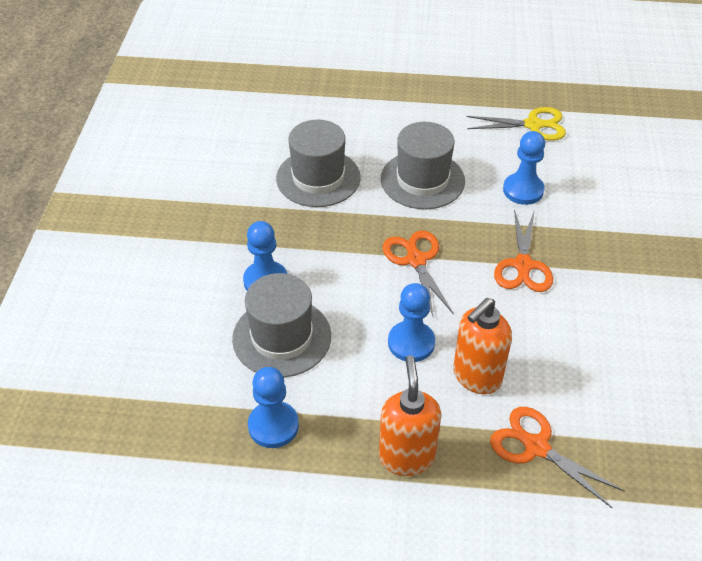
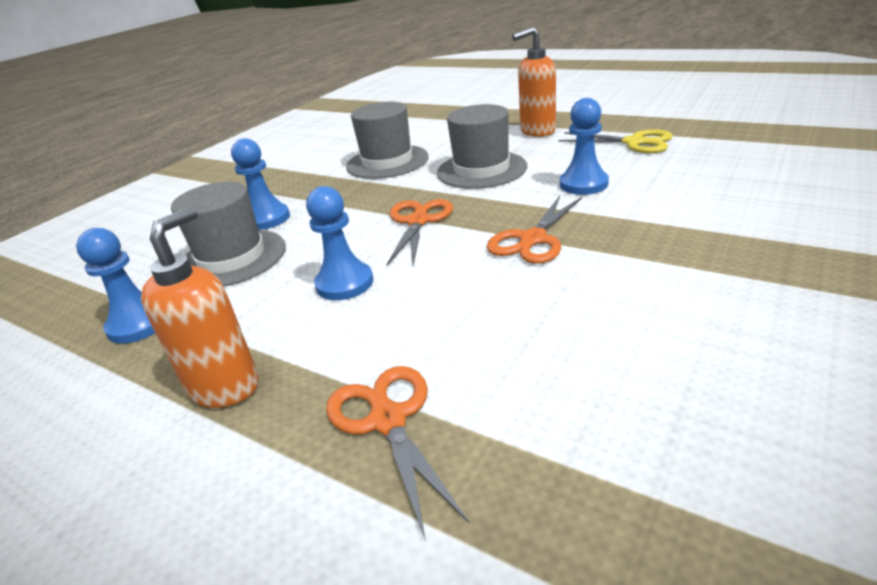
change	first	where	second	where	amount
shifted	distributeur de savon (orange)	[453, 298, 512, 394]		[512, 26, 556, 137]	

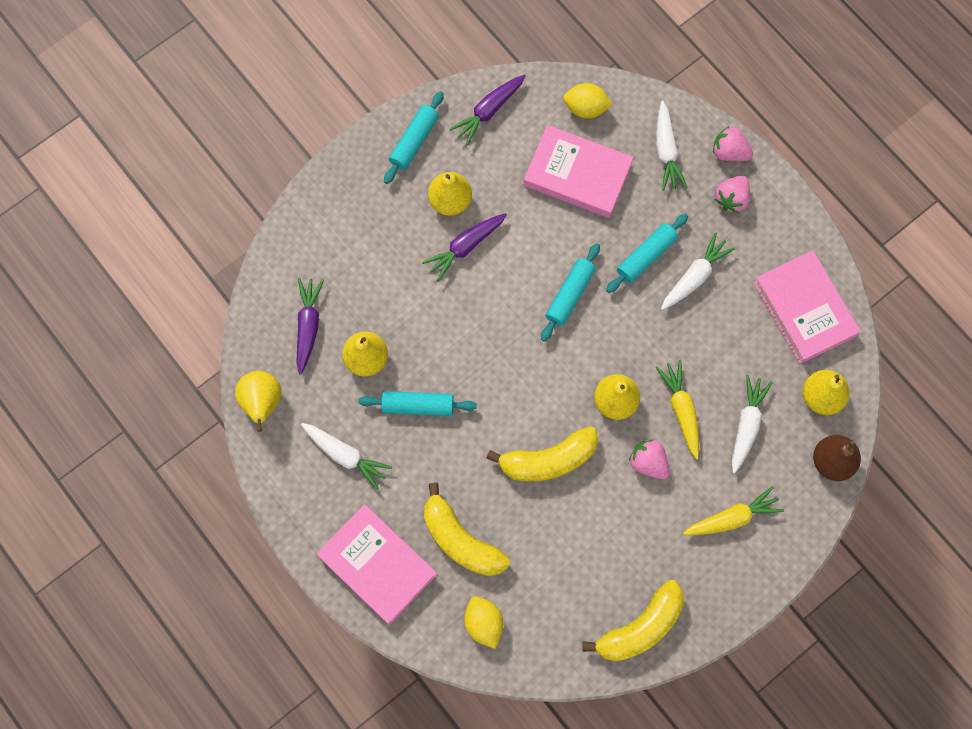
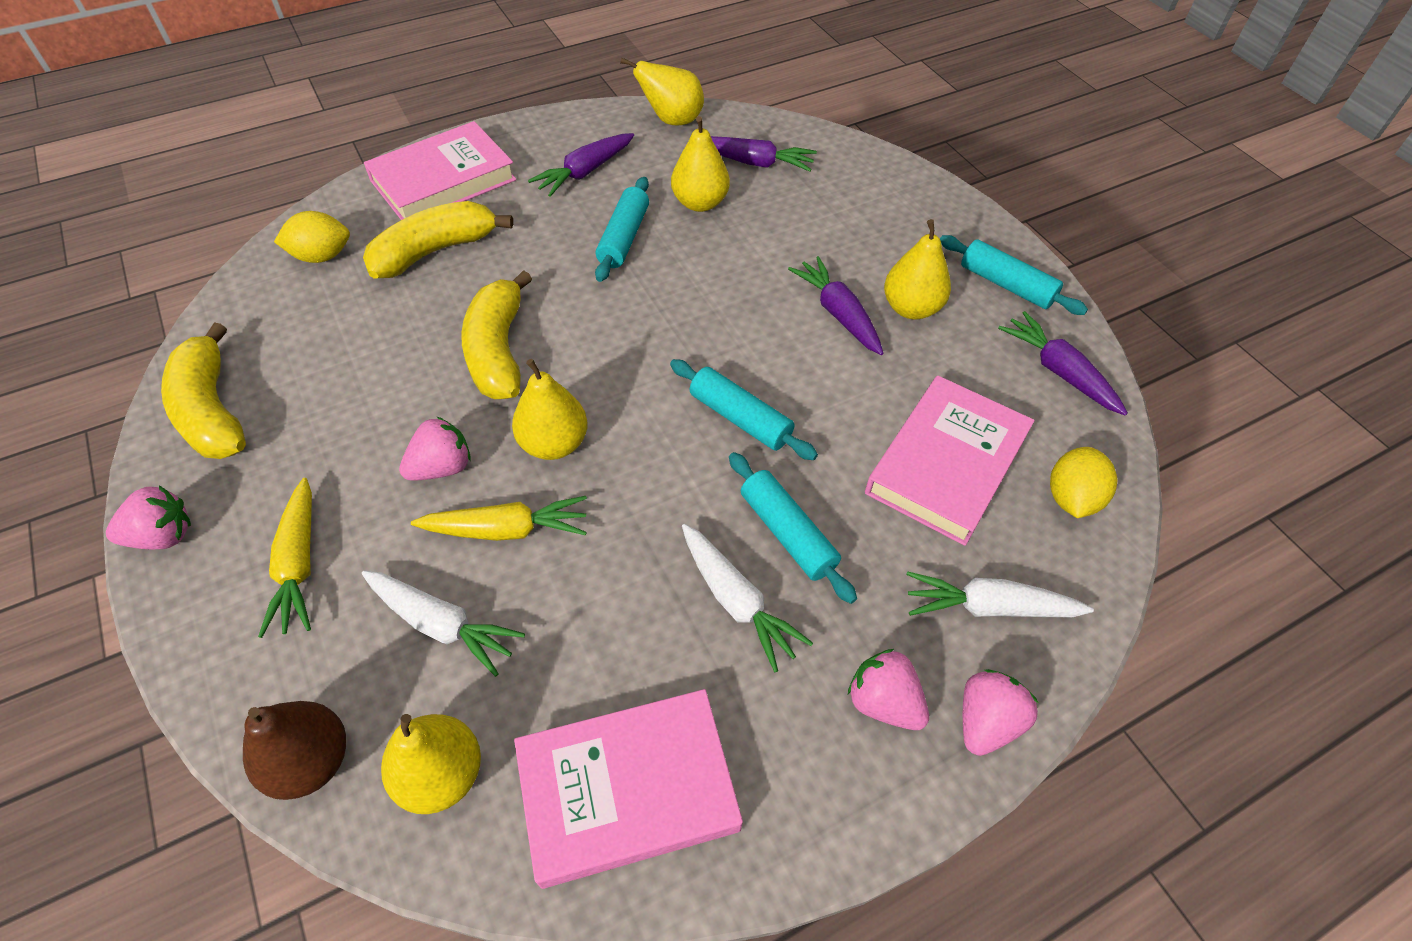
change	first	where	second	where	amount
repainted	carotte (blanc)	[301, 423, 392, 490]	carotte (violet)	[528, 133, 634, 197]	
new			fraise (rose)	[106, 485, 191, 549]	

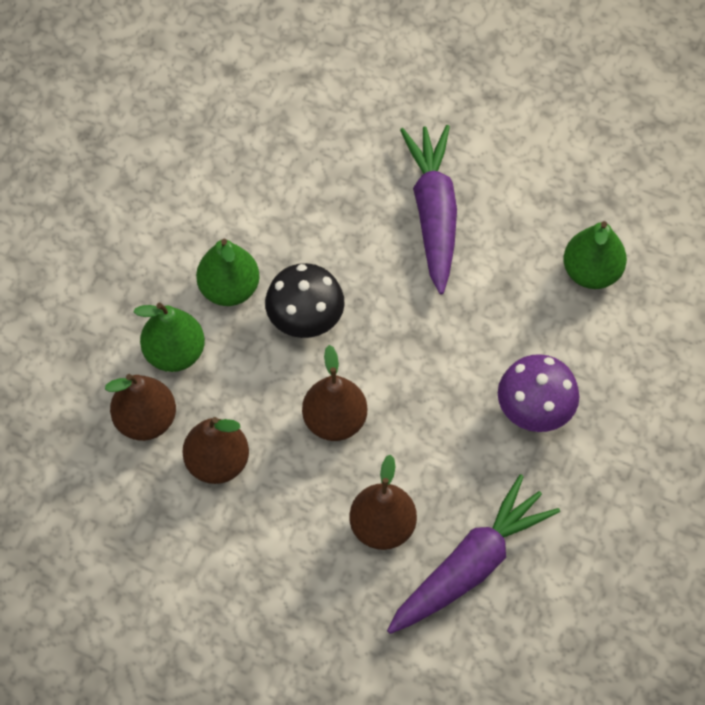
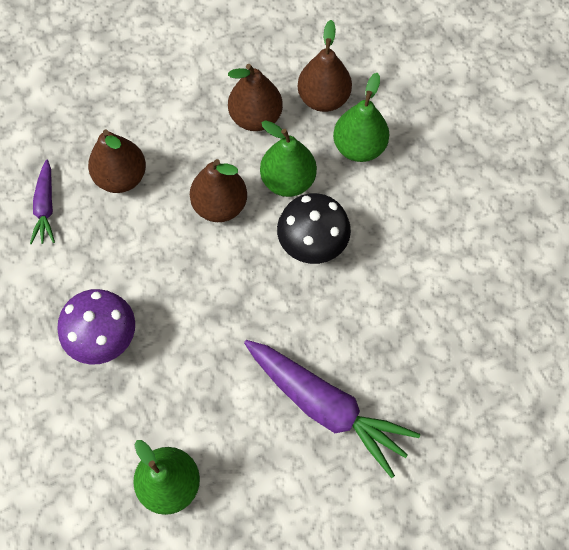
change	first	where	second	where	amount
shifted	poire (vert)	[196, 239, 260, 306]		[260, 120, 317, 197]	
scaled	carotte (violet)	[387, 474, 560, 634]		[30, 160, 55, 245]	x0.52

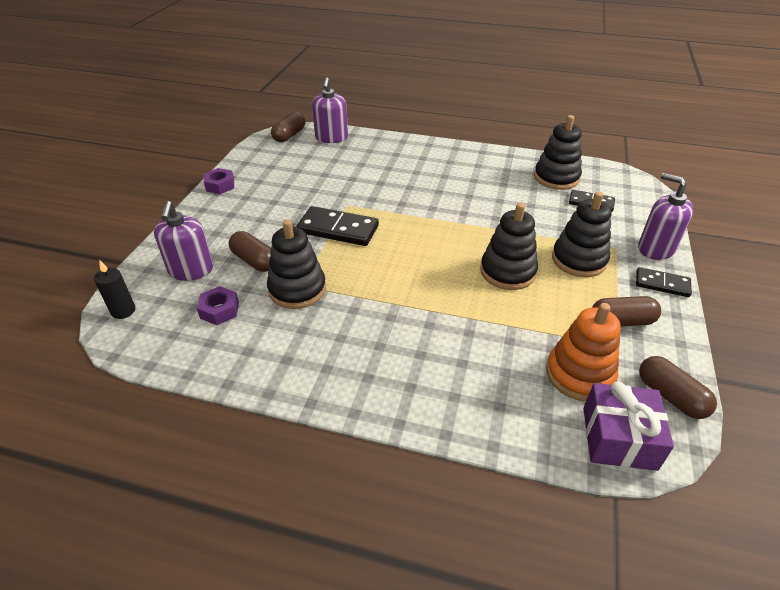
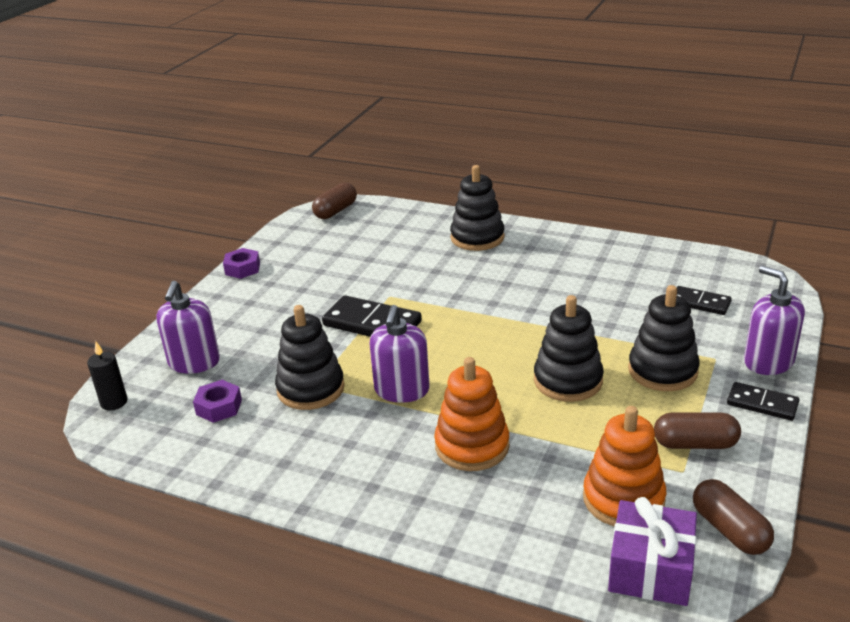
change	first	where	second	where	amount
shifted	distributeur de savon (violet)	[312, 77, 348, 143]		[369, 305, 430, 403]	
shifted	jouet à empiler (noir)	[534, 115, 582, 190]		[450, 165, 505, 251]	
gone	gélule (marron)	[229, 231, 271, 272]			
new			jouet à empiler (orange)	[434, 357, 510, 471]	

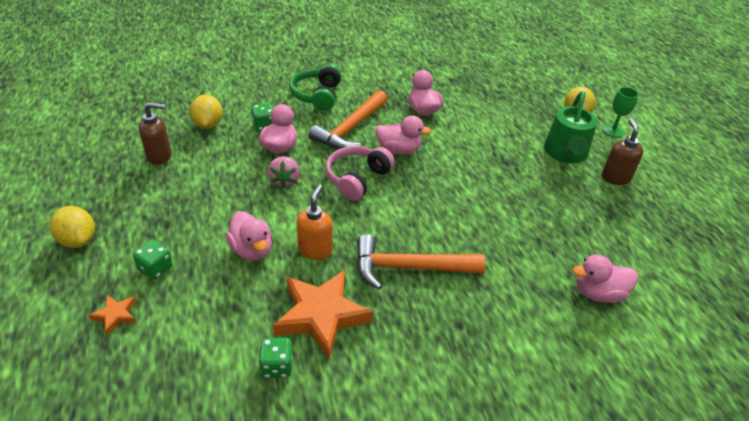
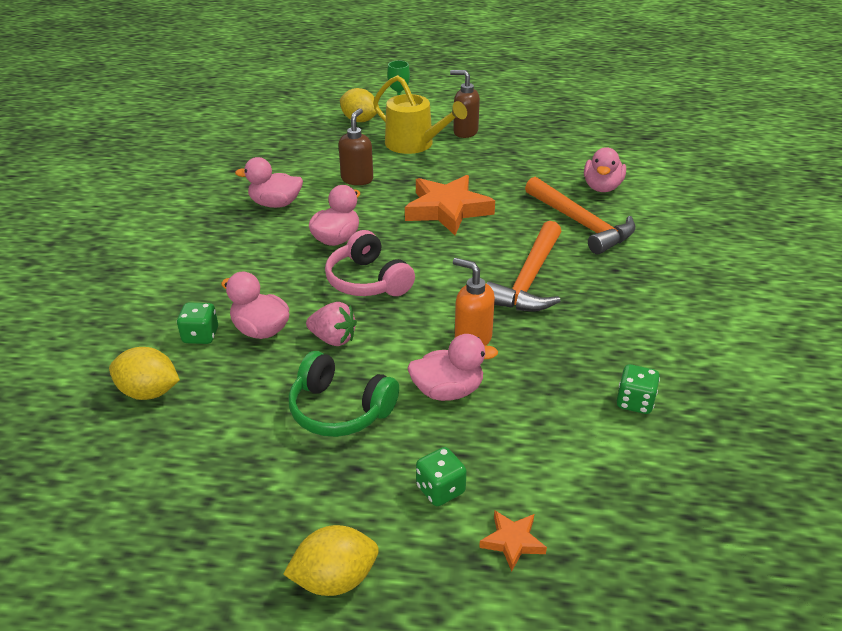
change	first	where	second	where	amount
shifted	casque audio (vert)	[289, 64, 341, 111]		[288, 351, 399, 437]	
shifted	marteau (orange)	[309, 90, 387, 149]		[525, 177, 636, 255]	
repainted	arrosoir (vert)	[544, 91, 597, 163]	arrosoir (jaune)	[373, 75, 467, 154]	
shifted	distributeur de savon (marron)	[139, 102, 171, 165]		[338, 108, 373, 185]	
shifted	étoile (orange)	[273, 270, 373, 359]		[405, 175, 495, 235]	

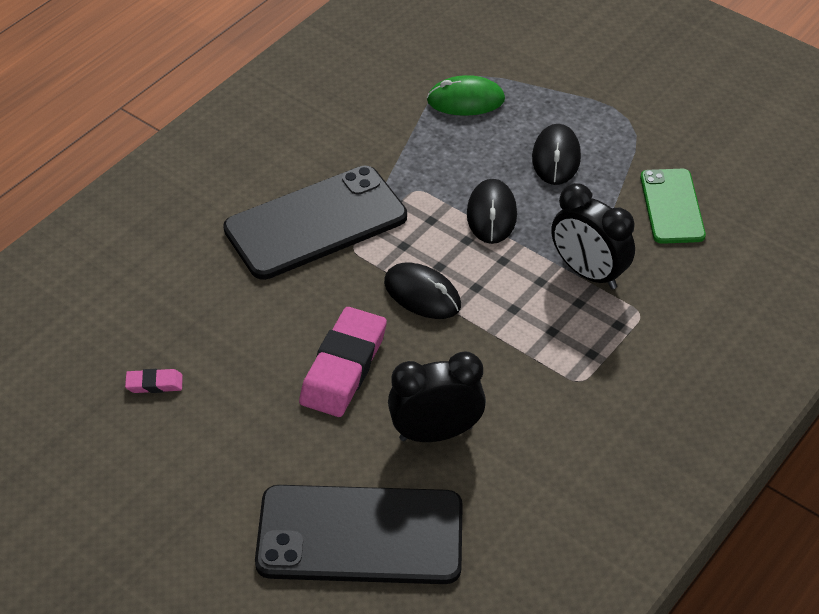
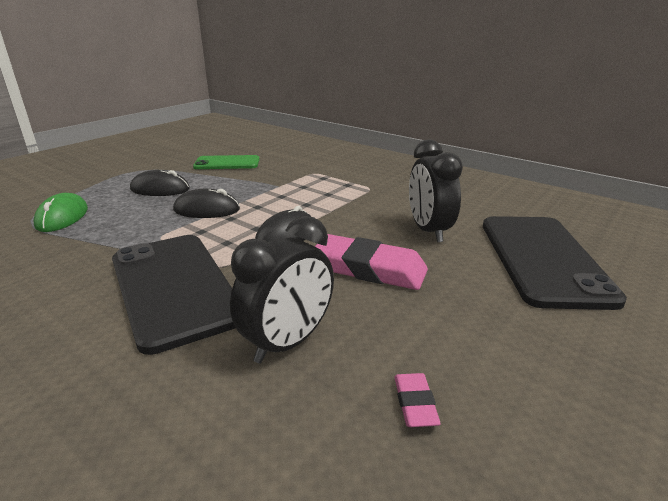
change	first	where	second	where	amount
shifted	réveil (noir)	[551, 183, 635, 289]		[230, 216, 334, 363]	

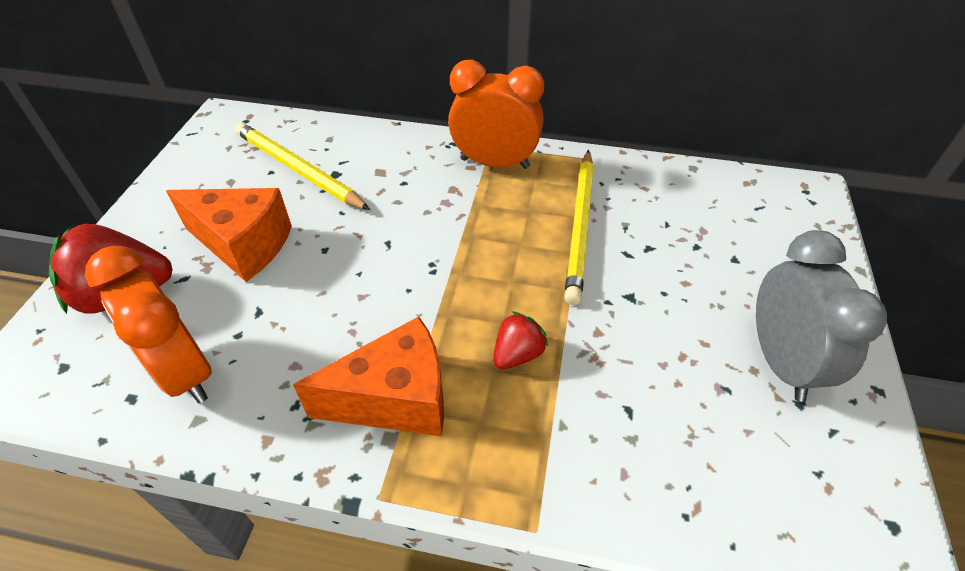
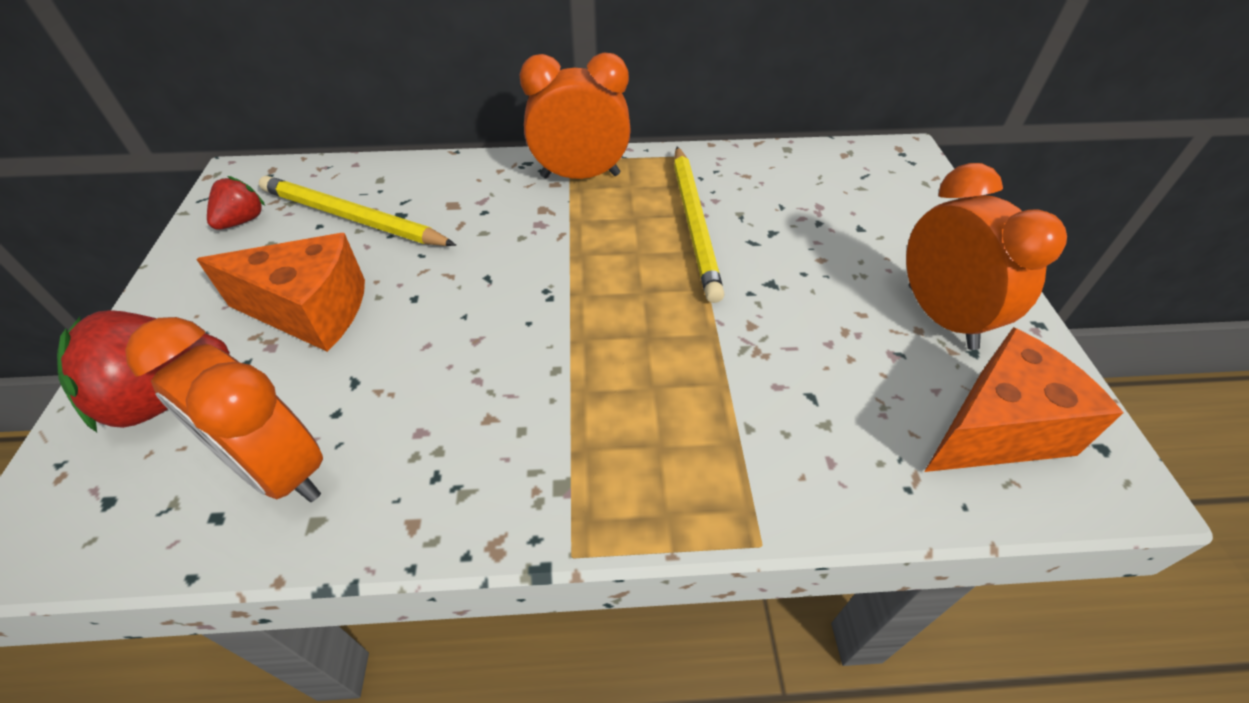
change	first	where	second	where	amount
repainted	réveil (gris)	[756, 230, 887, 402]	réveil (orange)	[906, 163, 1067, 350]	
shifted	fraise (rouge)	[493, 311, 548, 370]		[207, 176, 265, 230]	
shifted	fromage (orange)	[293, 316, 444, 436]		[924, 327, 1124, 472]	

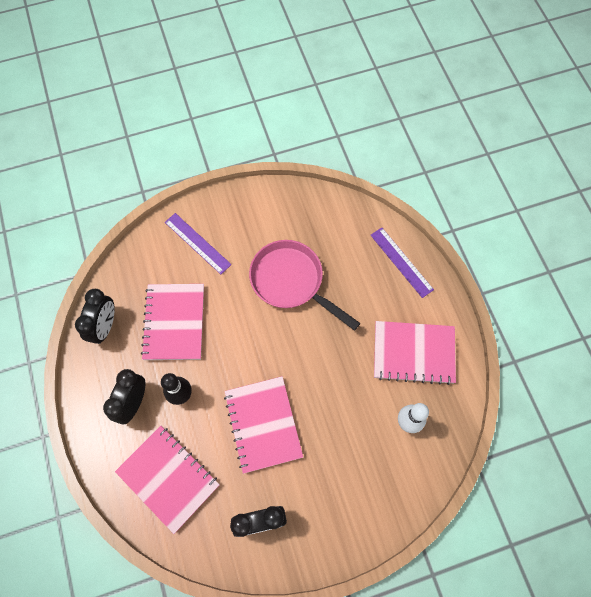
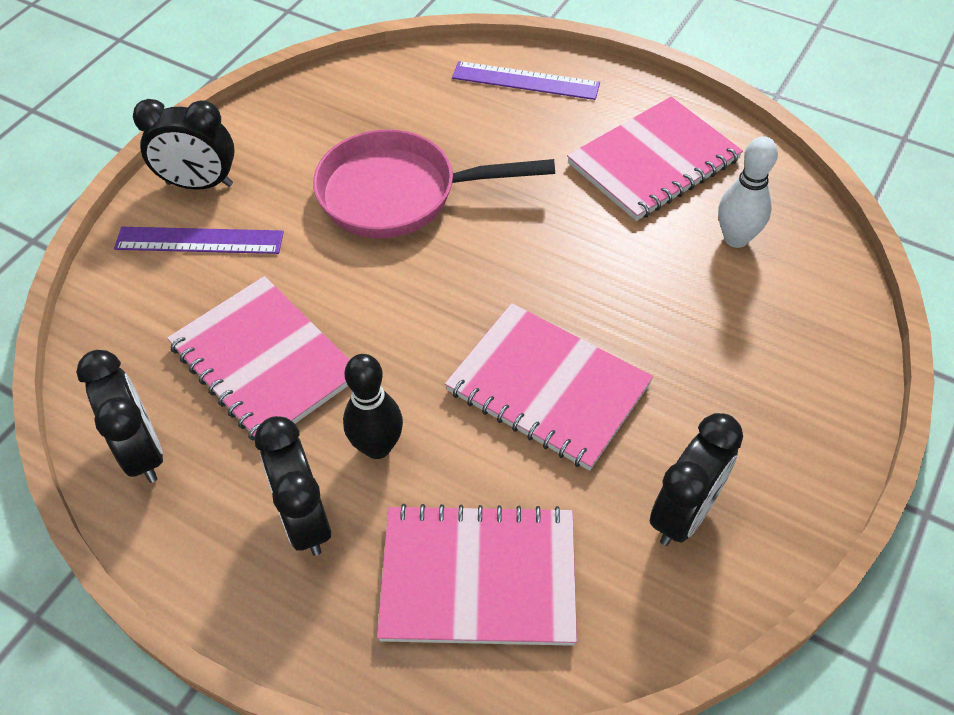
change	first	where	second	where	amount
new			réveil (noir)	[133, 99, 235, 190]	

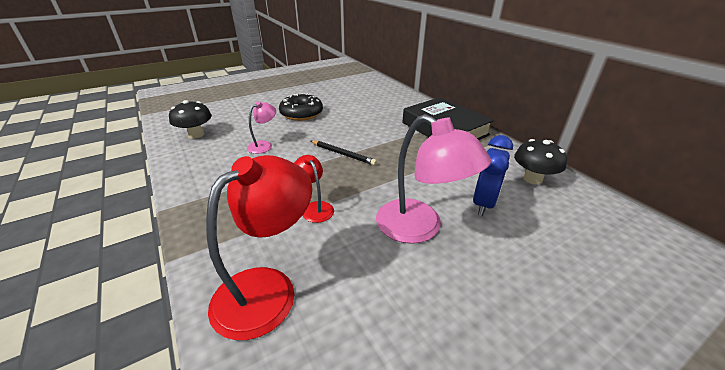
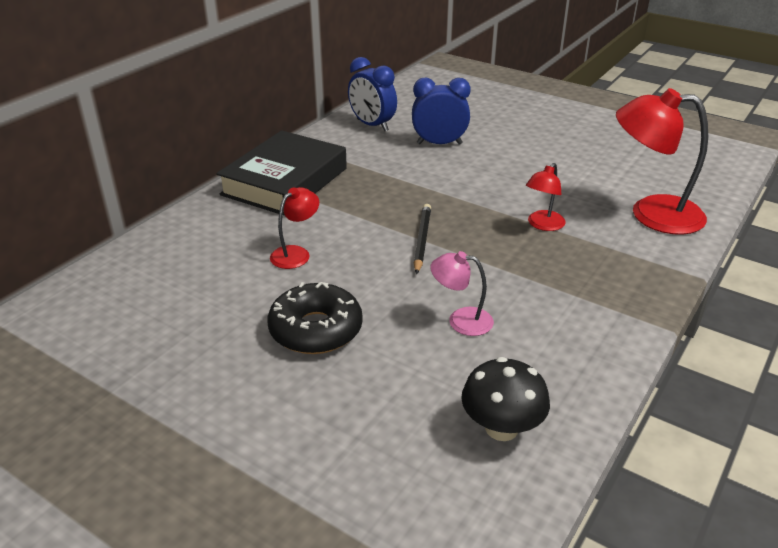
change	first	where	second	where	amount
gone	lampe (rose)	[376, 114, 491, 244]			
swapped	champignon (noir)	[514, 139, 567, 185]	réveil (bleu)	[348, 57, 397, 131]	
new			lampe (rouge)	[270, 187, 319, 269]	

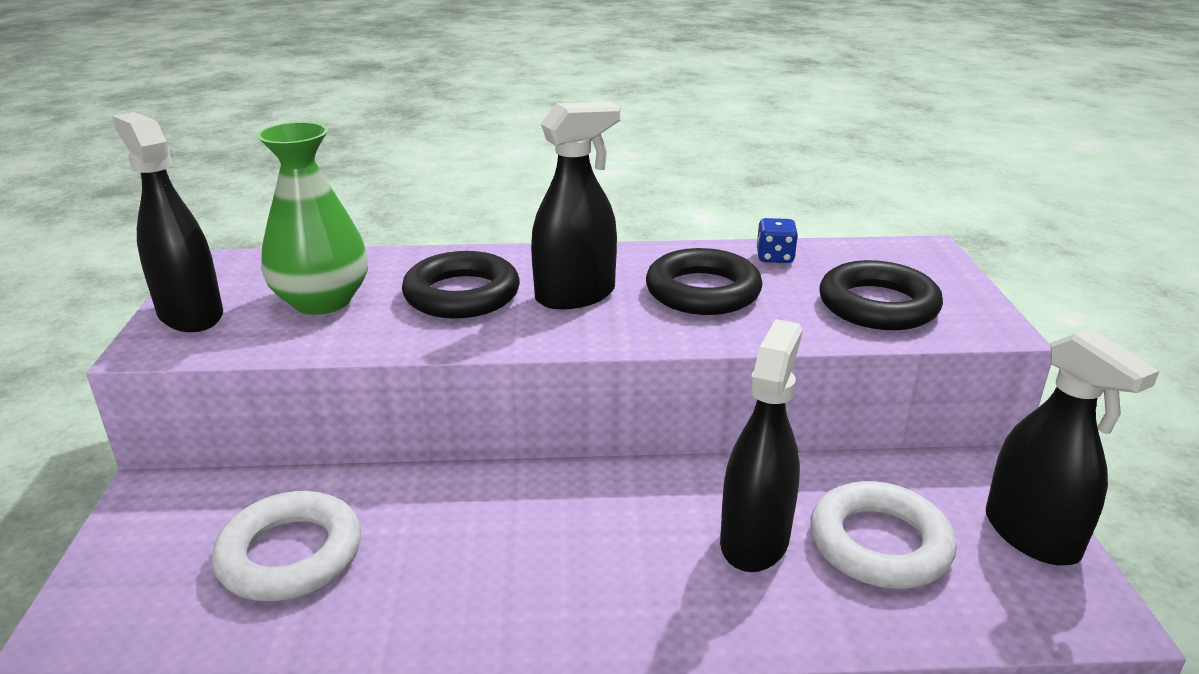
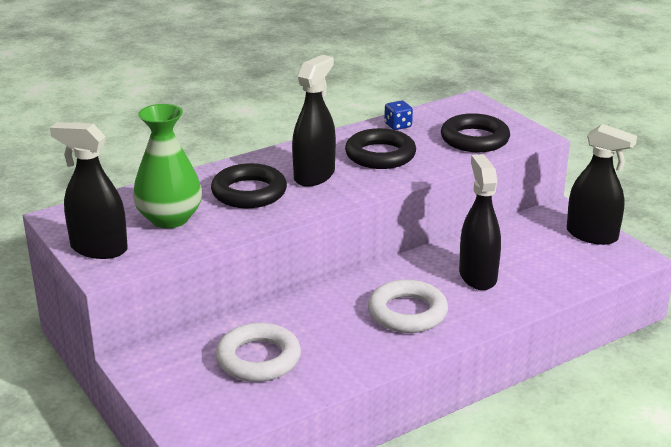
change	first	where	second	where	amount
shifted	anneau (blanc)	[810, 481, 957, 589]		[368, 279, 448, 333]	

